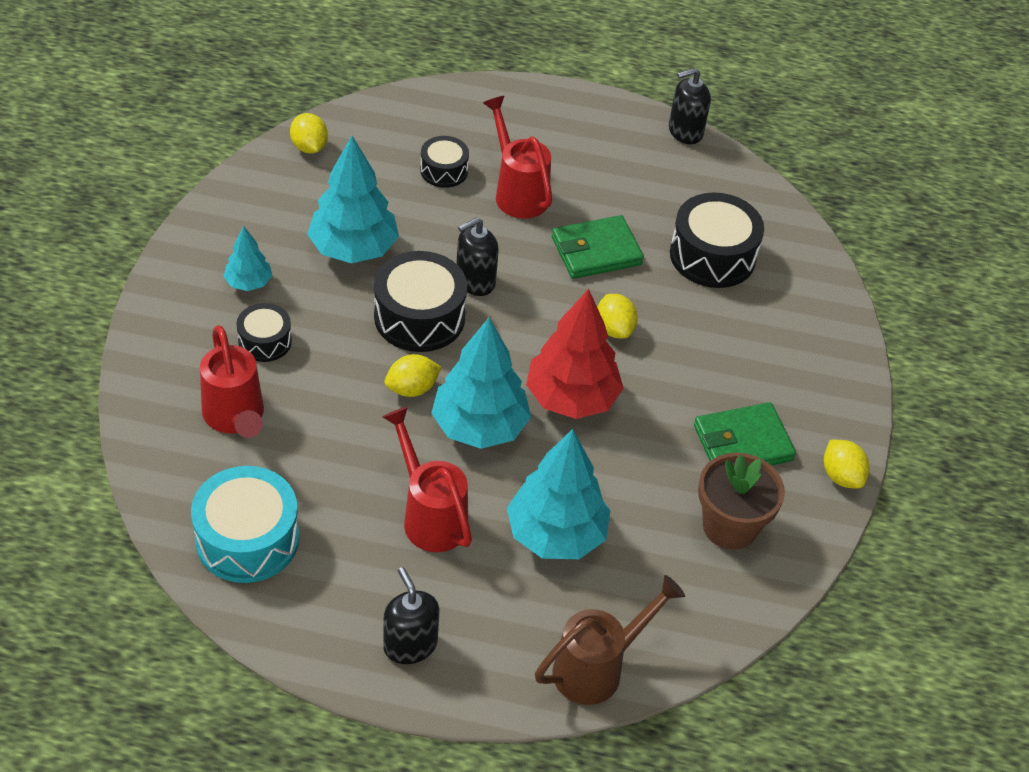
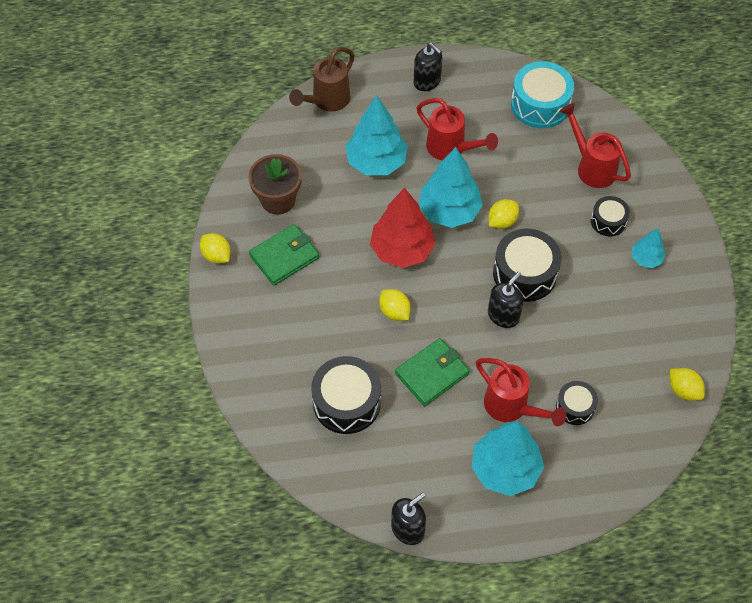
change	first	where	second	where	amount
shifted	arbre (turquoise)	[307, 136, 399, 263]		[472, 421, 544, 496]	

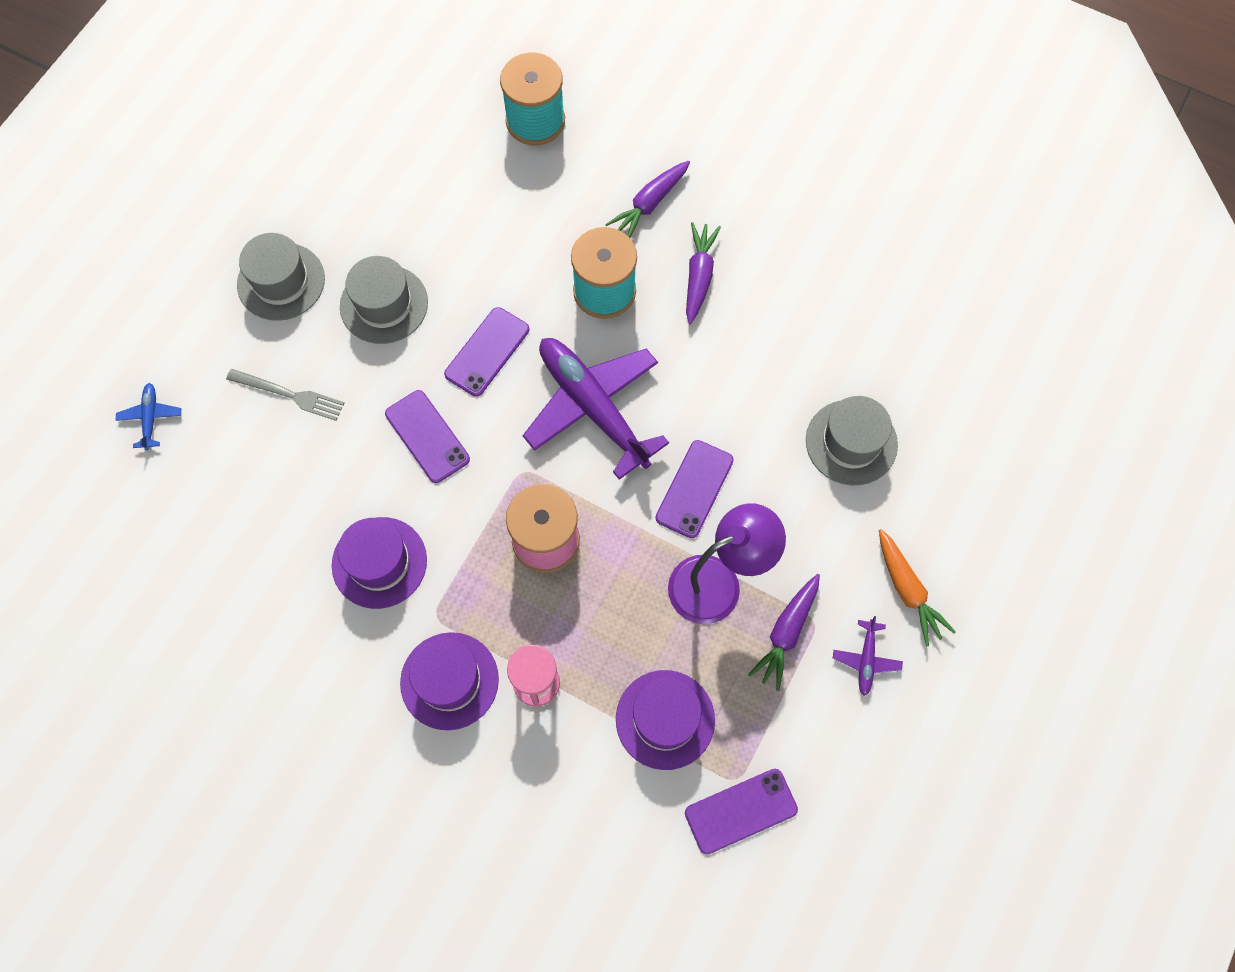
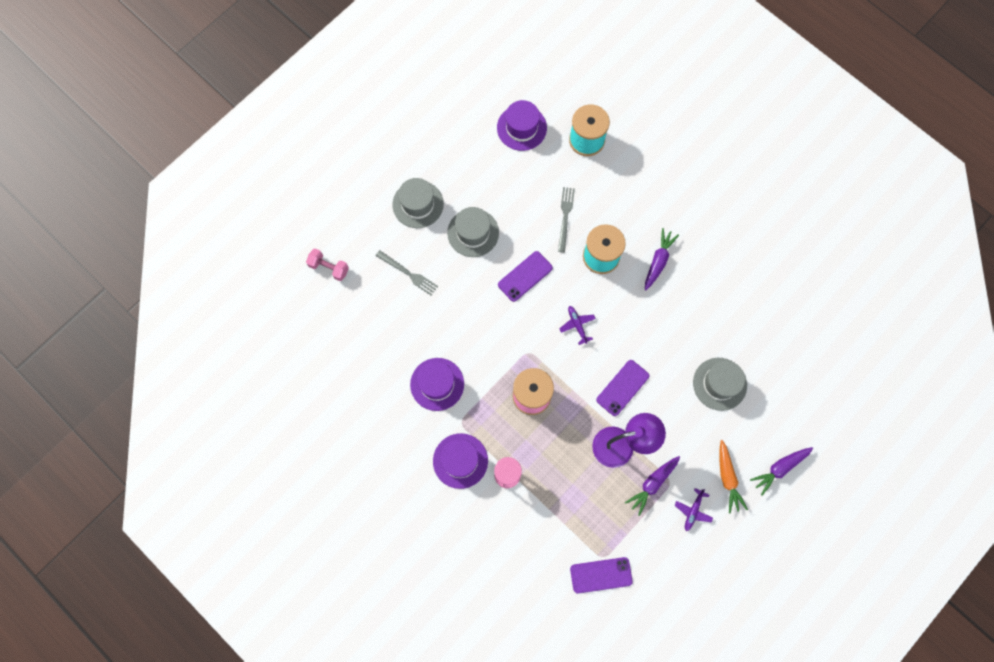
change	first	where	second	where	amount
shifted	carotte (violet)	[605, 161, 690, 238]		[750, 447, 813, 495]	
scaled	avion (violet)	[523, 338, 669, 480]		[559, 306, 596, 345]	x0.42
swapped	avion (bleu)	[116, 383, 181, 450]	haltère (rose)	[306, 248, 349, 281]	
gone	téléphone (violet)	[385, 390, 470, 483]			
shifted	chapeau (violet)	[616, 670, 715, 770]		[497, 100, 547, 151]	
new			fourchette (gris)	[558, 187, 575, 252]	

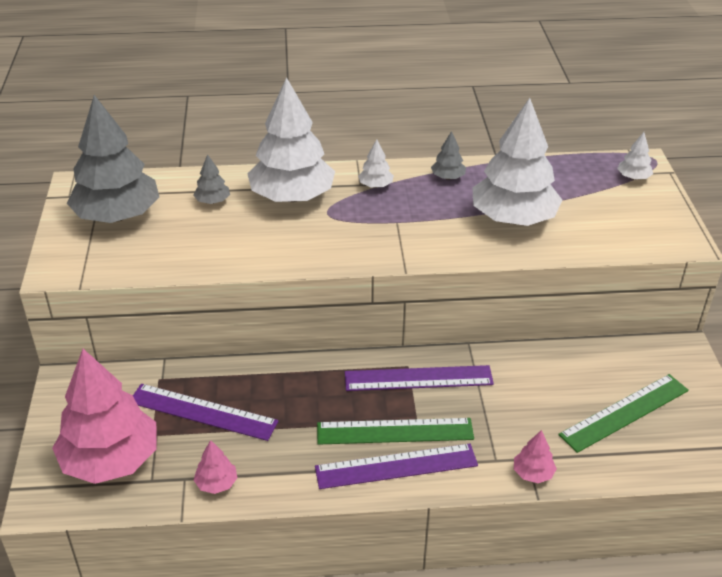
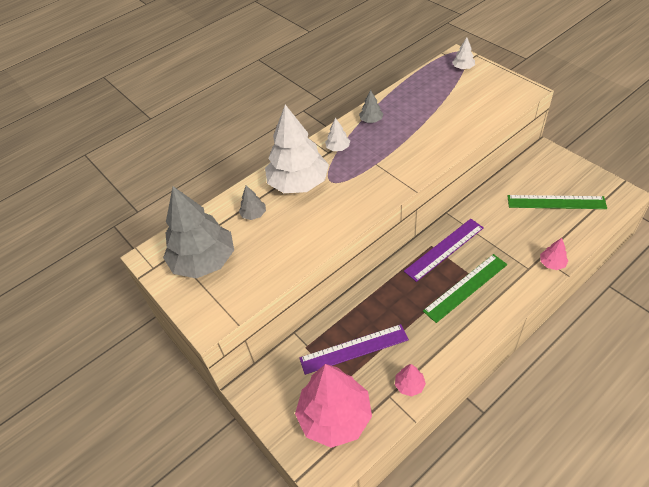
change	first	where	second	where	amount
gone	arbre (blanc)	[472, 98, 563, 226]			
rotated	règle (vert)	[558, 374, 689, 453]		[507, 195, 607, 209]	75 degrees clockwise
gone	règle (violet)	[315, 444, 478, 489]			

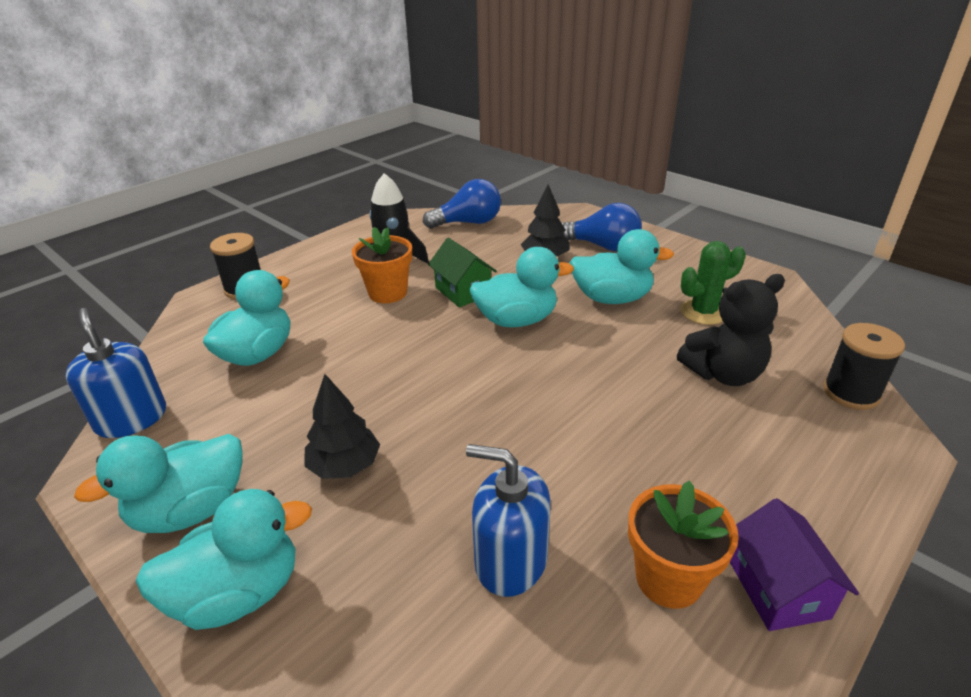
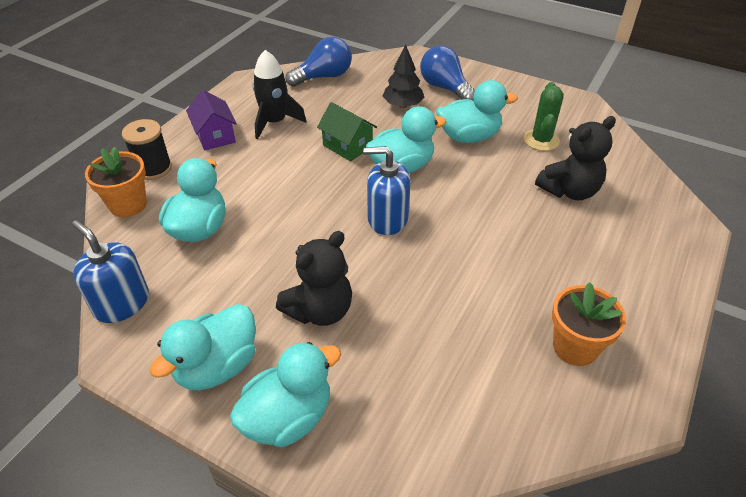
change	first	where	second	where	amount
rotated	ampoule (bleu)	[561, 203, 642, 252]		[420, 46, 475, 101]	135 degrees counterclockwise
shifted	pot de fleurs (orange)	[352, 227, 412, 303]		[85, 147, 147, 217]	
rotated	cactus (vert)	[680, 241, 746, 325]		[524, 82, 564, 151]	45 degrees counterclockwise
gone	bobine (noir)	[823, 323, 905, 410]			
swapped	arbre (noir)	[304, 374, 380, 479]	ours en peluche (noir)	[276, 231, 352, 326]	
shifted	distributeur de savon (bleu)	[466, 444, 551, 597]		[363, 146, 410, 235]	
shifted	maison (violet)	[730, 498, 859, 631]		[186, 90, 237, 150]	

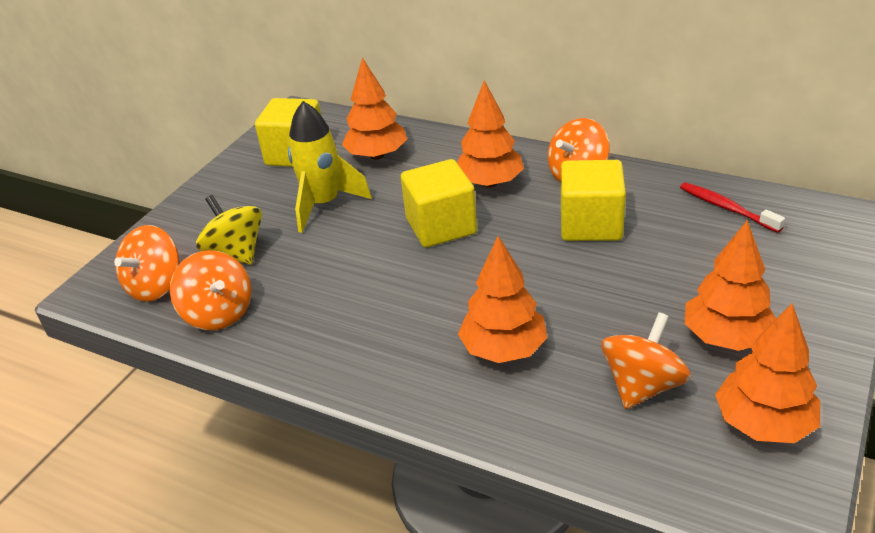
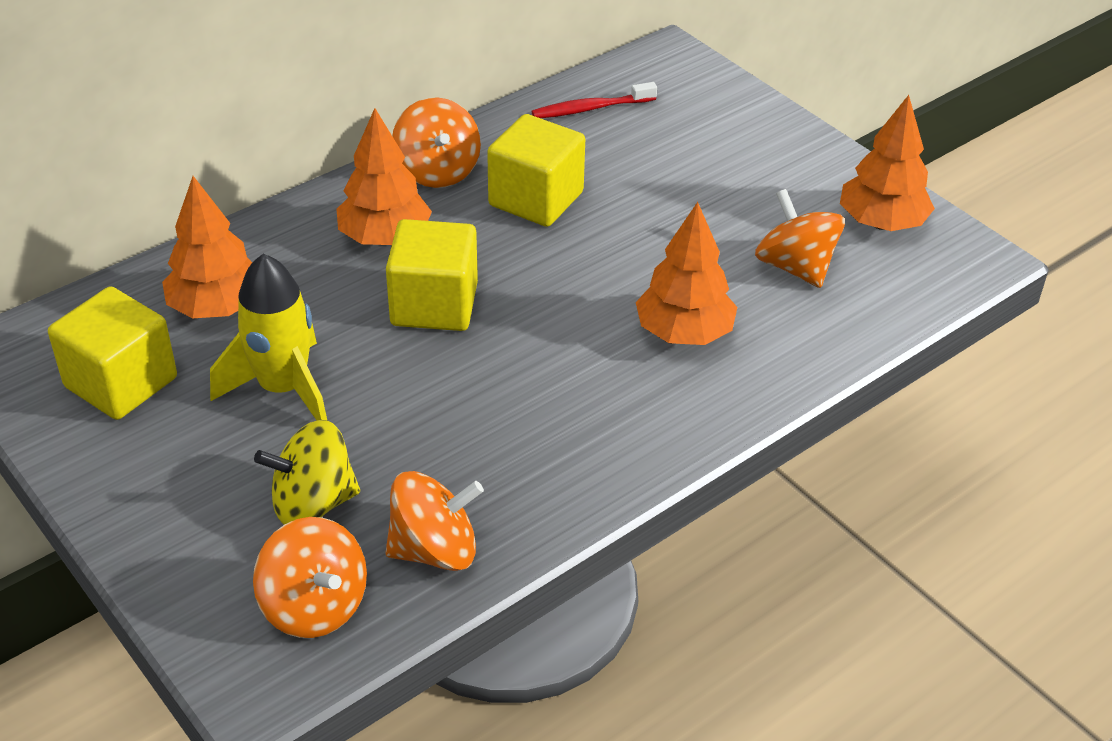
change	first	where	second	where	amount
gone	arbre (orange)	[685, 220, 776, 351]			

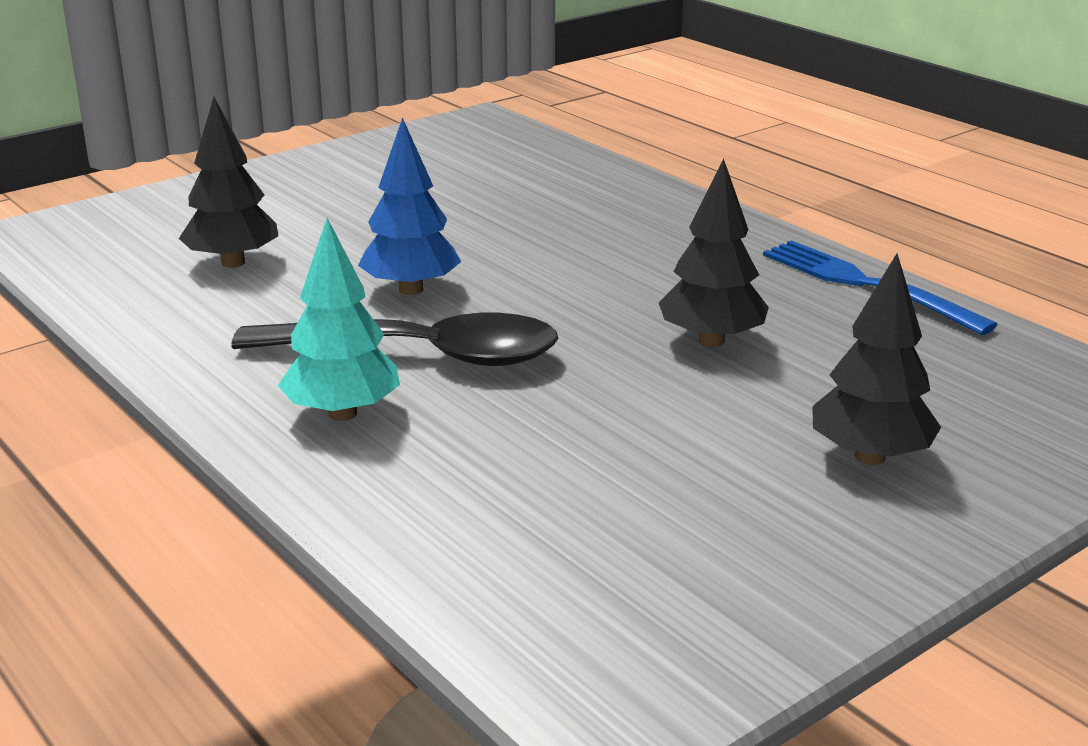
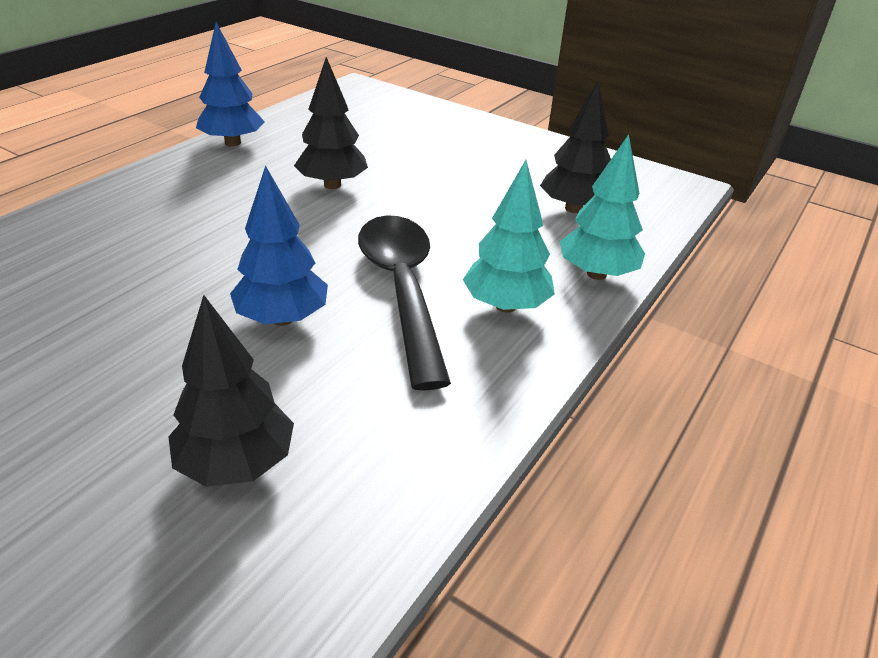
change	first	where	second	where	amount
swapped	fourchette (bleu)	[763, 240, 998, 335]	arbre (bleu)	[196, 22, 265, 146]	
shifted	arbre (noir)	[812, 254, 941, 465]		[540, 82, 611, 213]	
new			arbre (turquoise)	[560, 134, 645, 280]	

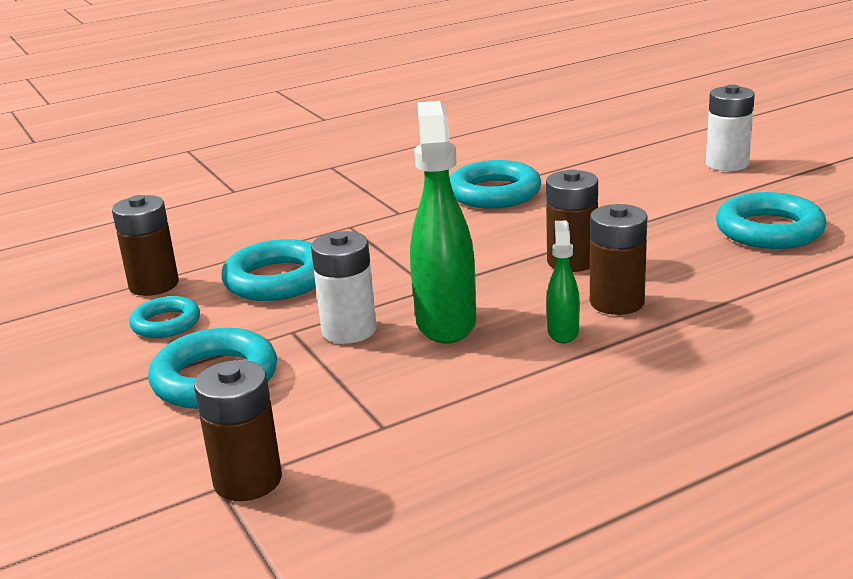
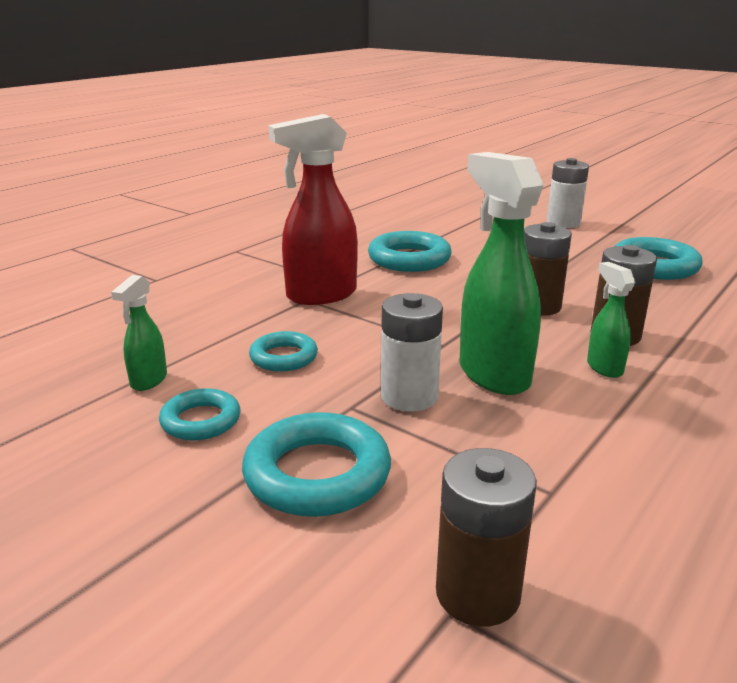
change	first	where	second	where	amount
swapped	pile (marron)	[112, 195, 179, 296]	vaporisateur (vert)	[111, 275, 167, 391]	
scaled	anneau (turquoise)	[221, 239, 316, 301]		[249, 331, 318, 372]	x0.61
new			vaporisateur (rouge)	[268, 114, 358, 305]	

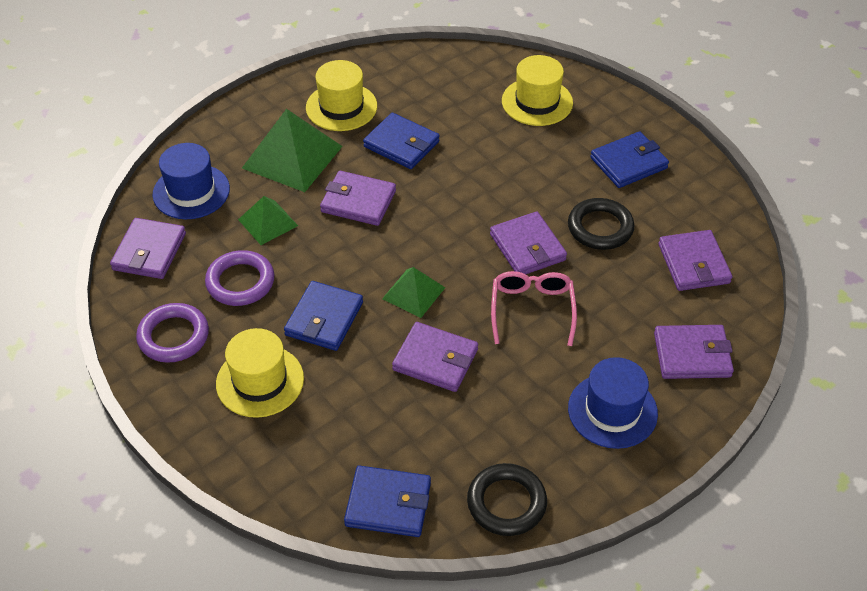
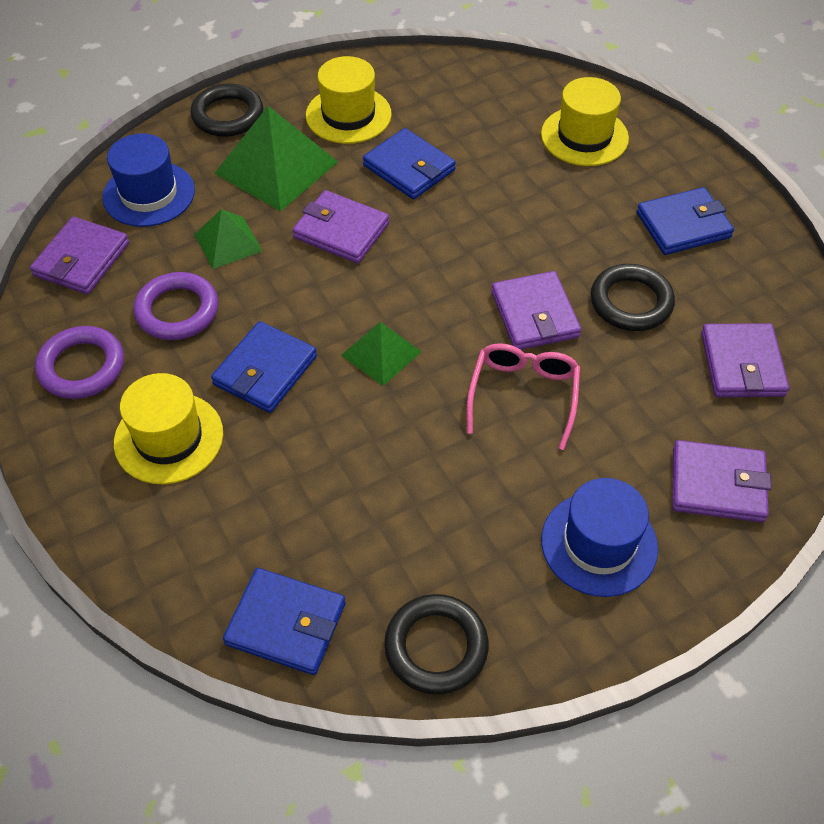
change	first	where	second	where	amount
gone	portefeuille (violet)	[392, 322, 478, 392]			
new			anneau (noir)	[190, 83, 263, 137]	

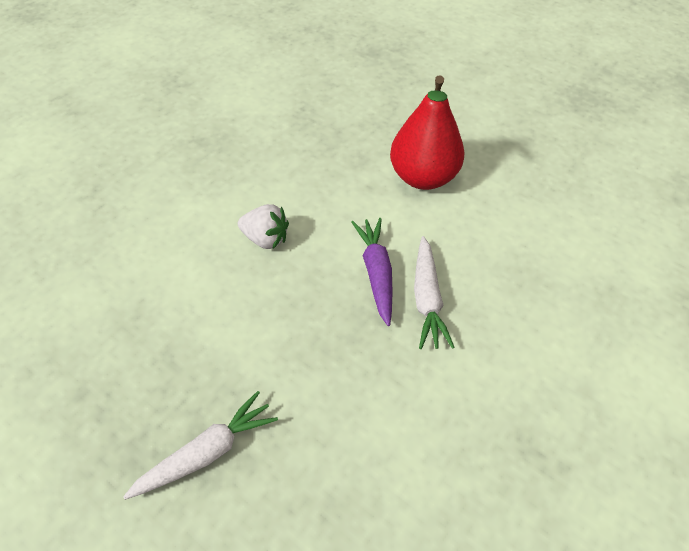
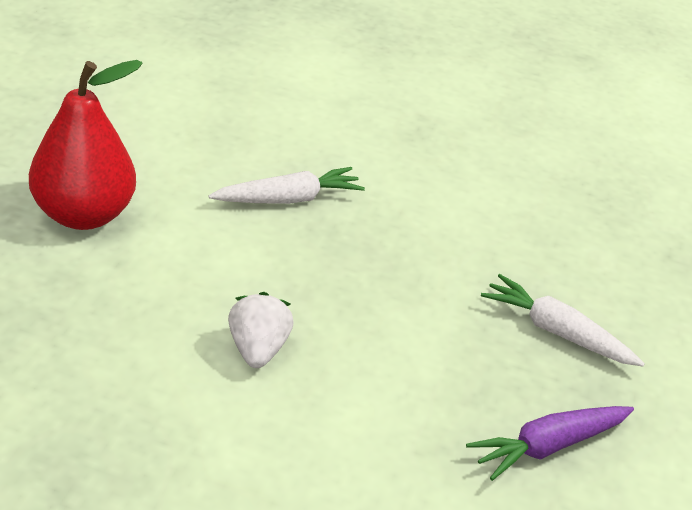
change	first	where	second	where	amount
shifted	carotte (violet)	[351, 218, 393, 326]		[466, 406, 634, 481]	

